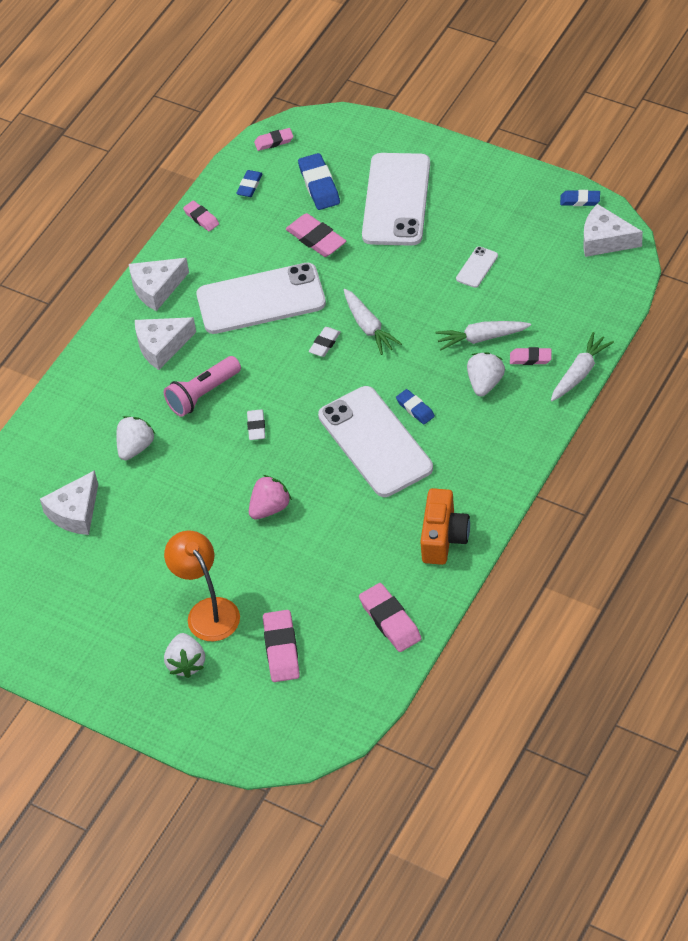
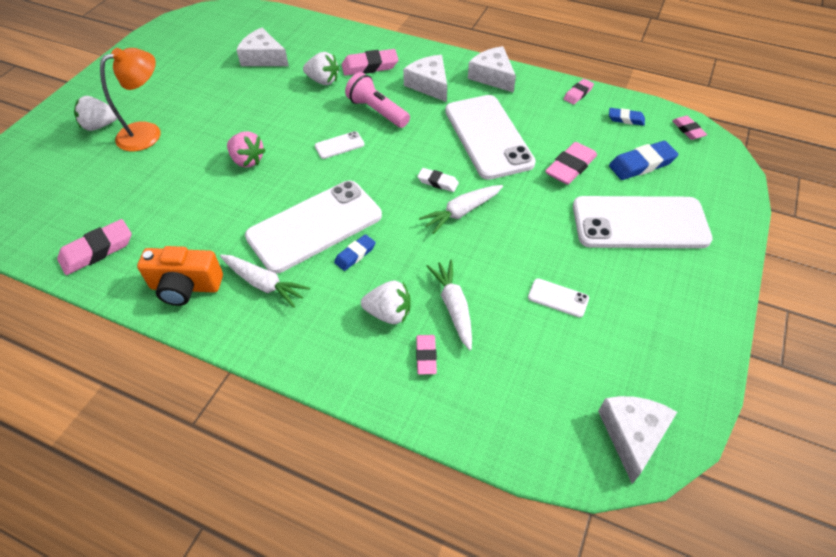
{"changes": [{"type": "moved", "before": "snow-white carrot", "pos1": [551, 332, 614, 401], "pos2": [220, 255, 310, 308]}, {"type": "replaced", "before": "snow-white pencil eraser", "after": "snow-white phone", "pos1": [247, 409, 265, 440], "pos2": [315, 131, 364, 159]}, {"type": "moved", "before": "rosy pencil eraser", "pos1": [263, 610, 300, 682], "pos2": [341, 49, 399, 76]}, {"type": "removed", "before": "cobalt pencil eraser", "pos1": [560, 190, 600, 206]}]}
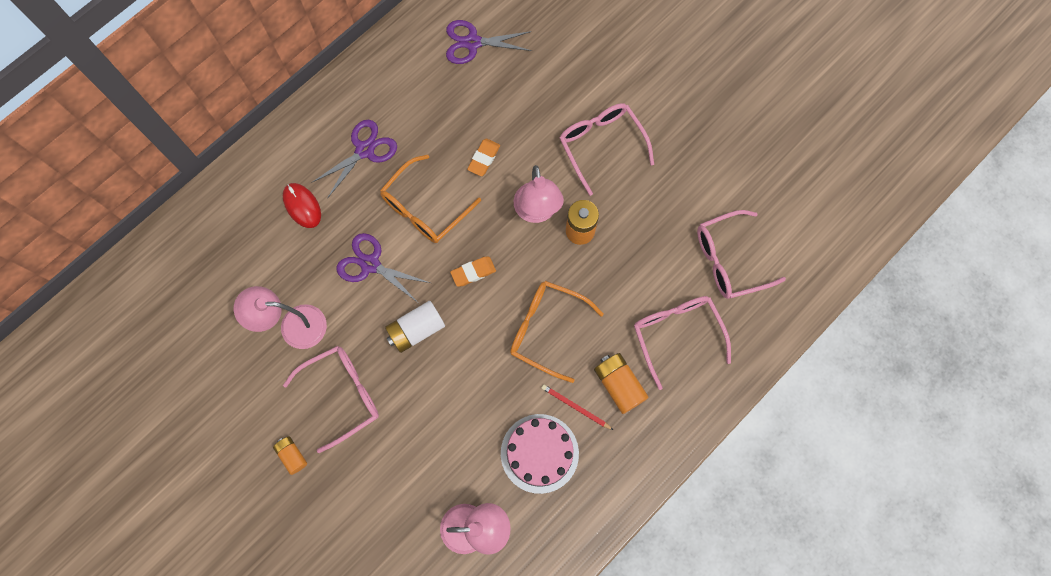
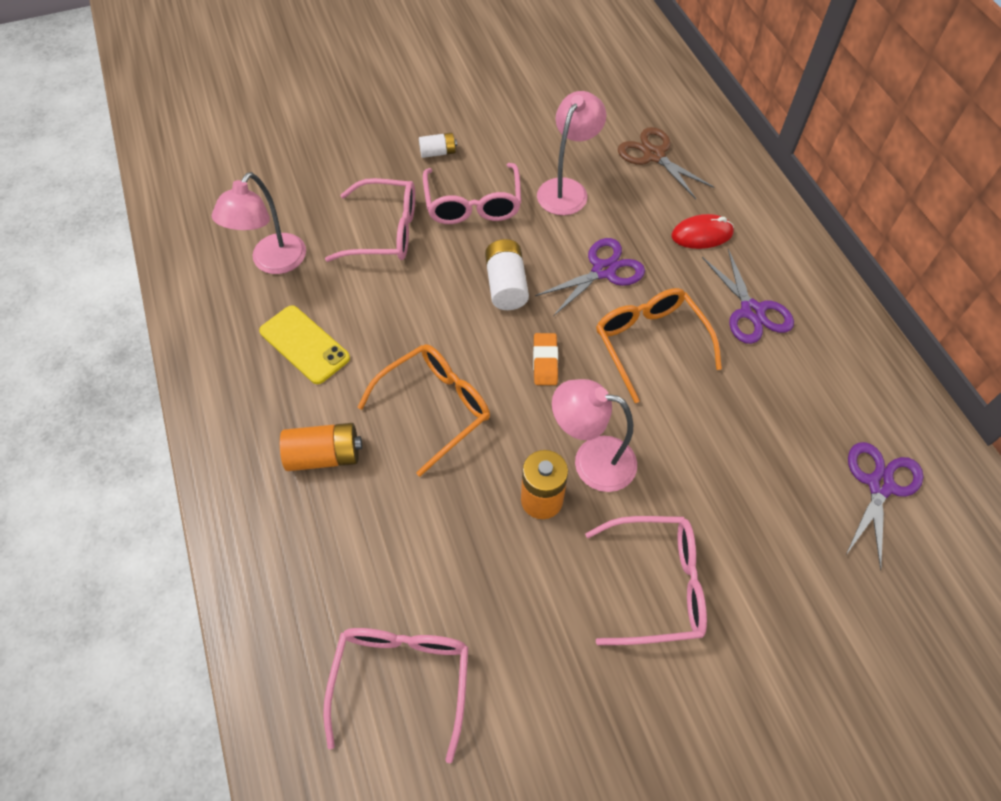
{"changes": [{"type": "replaced", "before": "rosy cake", "after": "yellow phone", "pos1": [501, 414, 579, 494], "pos2": [259, 305, 350, 384]}, {"type": "moved", "before": "rosy eyeglasses", "pos1": [634, 296, 731, 390], "pos2": [325, 178, 415, 262]}, {"type": "recoloured", "before": "orange-coloured battery", "after": "snow-white battery", "pos1": [273, 437, 307, 475], "pos2": [419, 133, 457, 158]}, {"type": "added", "after": "brown pair of scissors", "pos2": [618, 127, 715, 199]}, {"type": "removed", "before": "orange-coloured pencil eraser", "pos1": [467, 139, 500, 176]}, {"type": "removed", "before": "scarlet lead pencil", "pos1": [541, 385, 613, 430]}]}
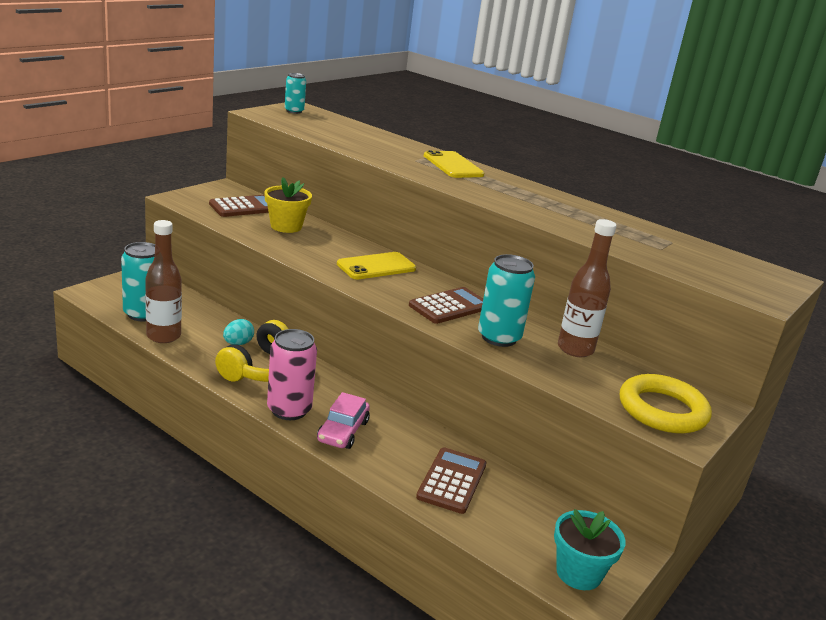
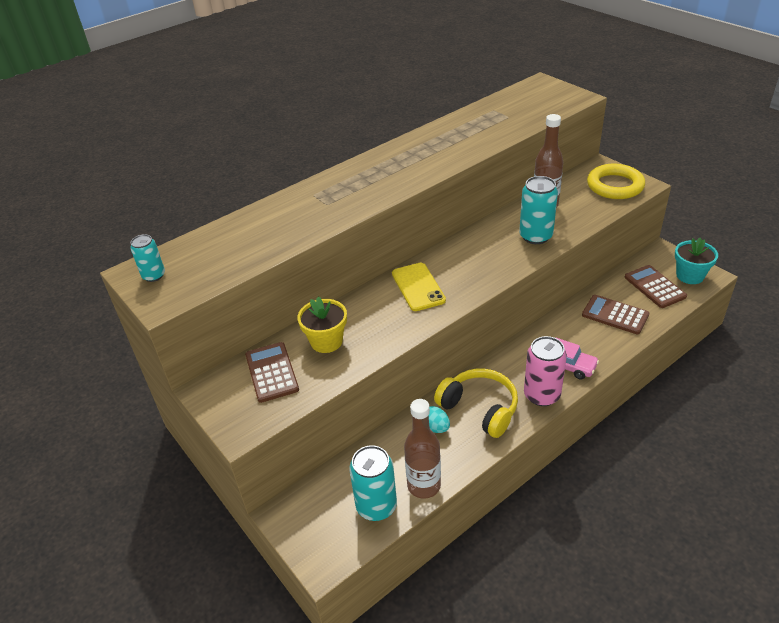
{"changes": [{"type": "moved", "before": "brown pocket calculator", "pos1": [409, 287, 483, 324], "pos2": [625, 265, 687, 308]}, {"type": "removed", "before": "yellow phone", "pos1": [424, 150, 484, 178]}]}
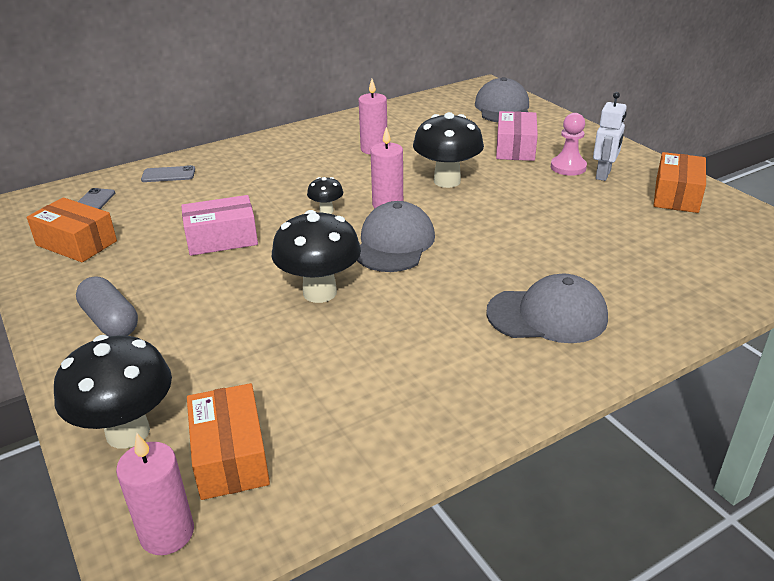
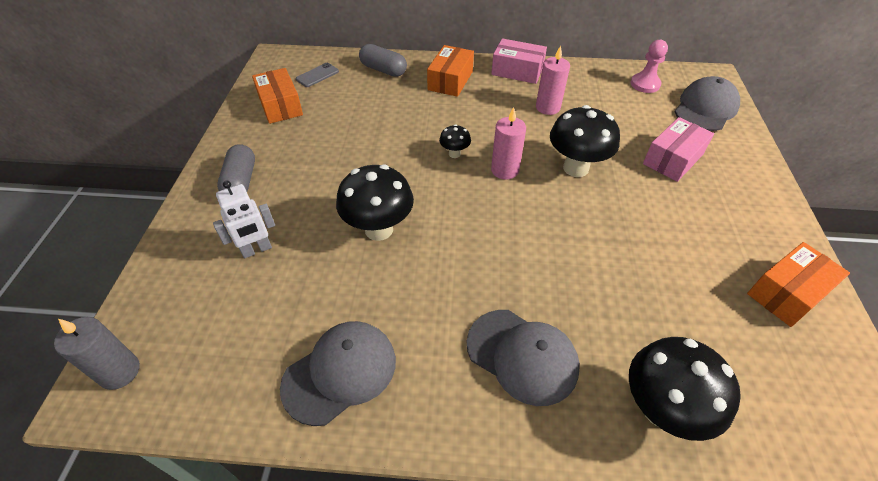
{"changes": [{"type": "recoloured", "before": "rosy wax candle", "after": "gray wax candle", "pos1": [116, 433, 194, 555], "pos2": [54, 317, 140, 390]}, {"type": "moved", "before": "snow-white robot", "pos1": [593, 92, 627, 181], "pos2": [213, 180, 275, 258]}, {"type": "moved", "before": "gray baseball cap", "pos1": [357, 201, 435, 272], "pos2": [280, 321, 396, 426]}, {"type": "replaced", "before": "gray phone", "after": "gray capsule", "pos1": [141, 165, 195, 182], "pos2": [359, 44, 407, 77]}, {"type": "moved", "before": "orange-coloured box", "pos1": [187, 383, 270, 500], "pos2": [427, 45, 474, 97]}, {"type": "moved", "before": "rosy box", "pos1": [181, 195, 258, 256], "pos2": [491, 38, 547, 84]}, {"type": "moved", "before": "jet-black mushroom", "pos1": [54, 335, 172, 448], "pos2": [629, 337, 741, 441]}, {"type": "moved", "before": "rosy chess pawn", "pos1": [551, 113, 587, 176], "pos2": [631, 40, 668, 93]}]}
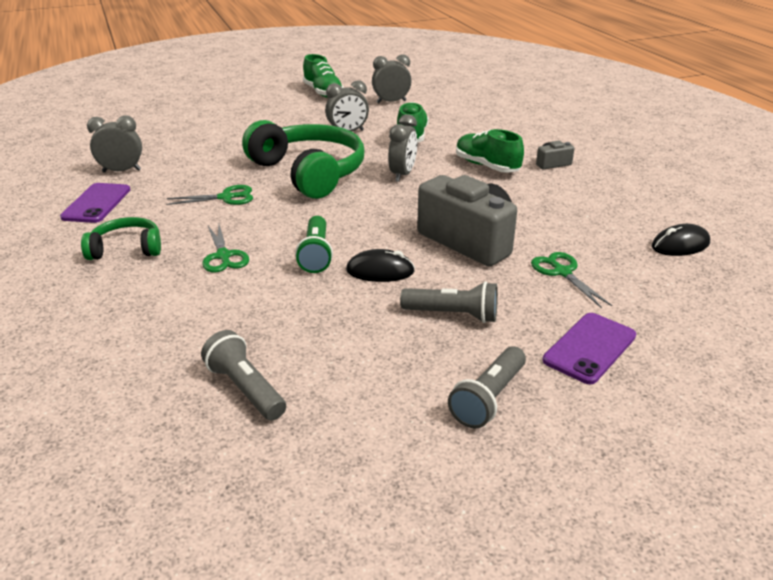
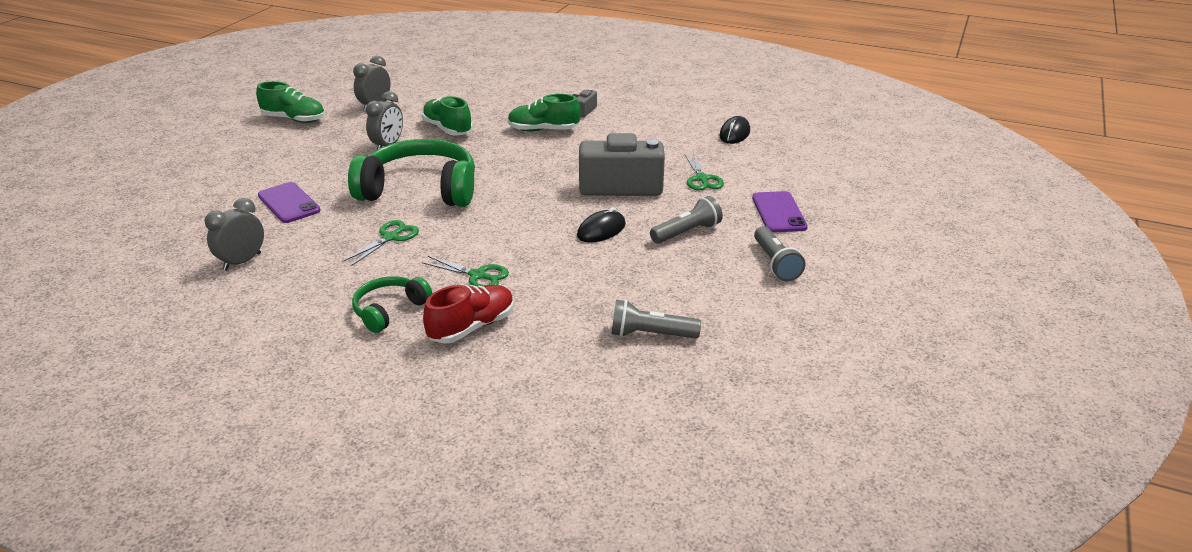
{"changes": [{"type": "moved", "before": "royal purple phone", "pos1": [60, 183, 130, 223], "pos2": [258, 182, 321, 223]}, {"type": "added", "after": "scarlet lace-up shoe", "pos2": [423, 285, 514, 344]}, {"type": "turned", "before": "emerald pair of scissors", "pos1": [531, 252, 612, 308], "pos2": [685, 154, 724, 190], "turn": -120}, {"type": "removed", "before": "emerald torch", "pos1": [295, 216, 333, 273]}, {"type": "removed", "before": "gray clock", "pos1": [388, 114, 417, 182]}]}
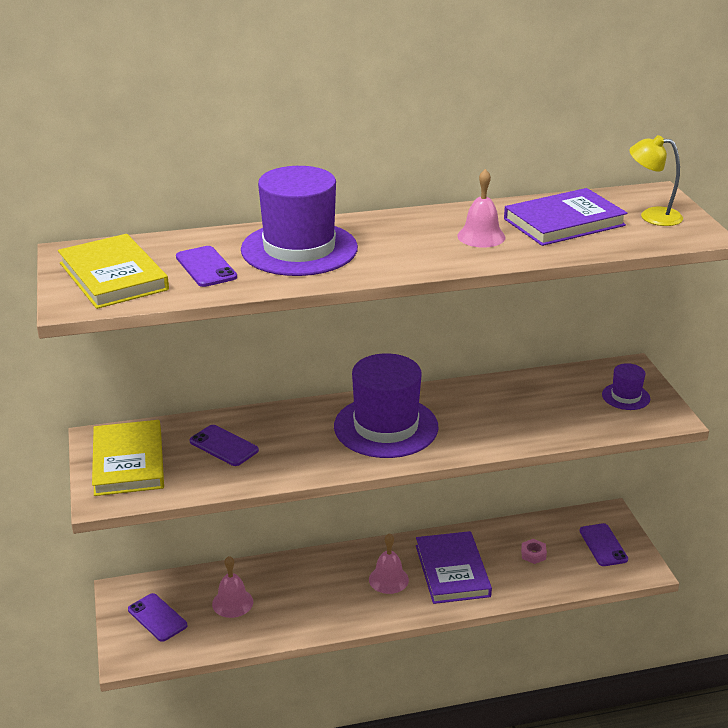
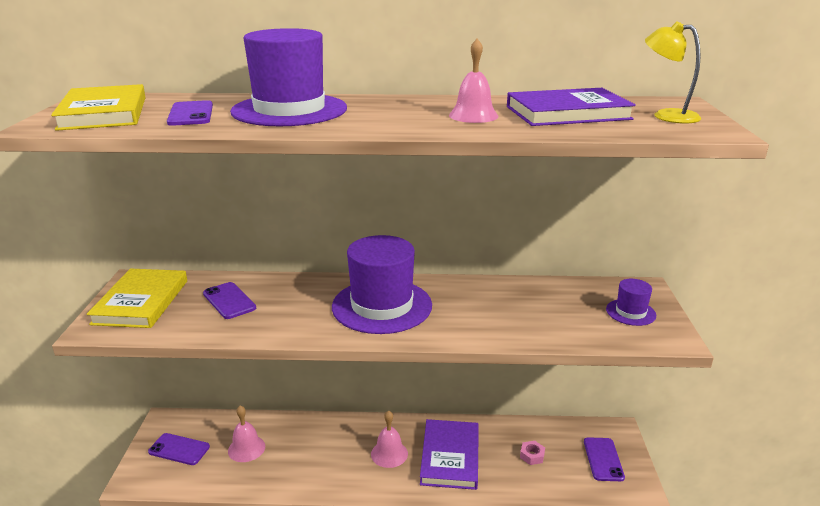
{"changes": [{"type": "turned", "before": "royal purple phone", "pos1": [128, 593, 187, 642], "pos2": [148, 433, 210, 465], "turn": -45}]}
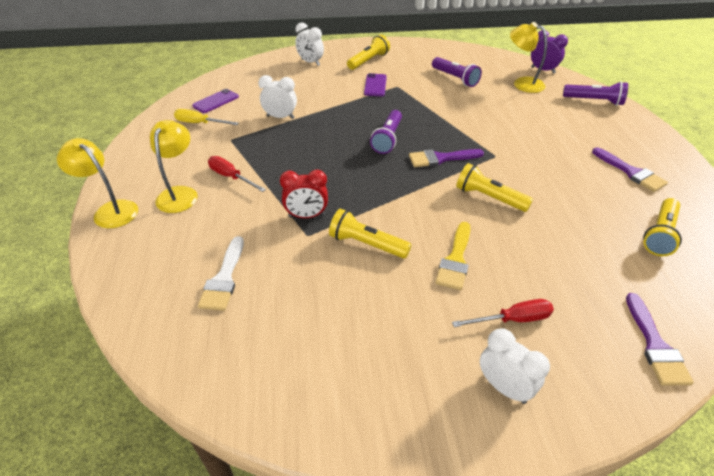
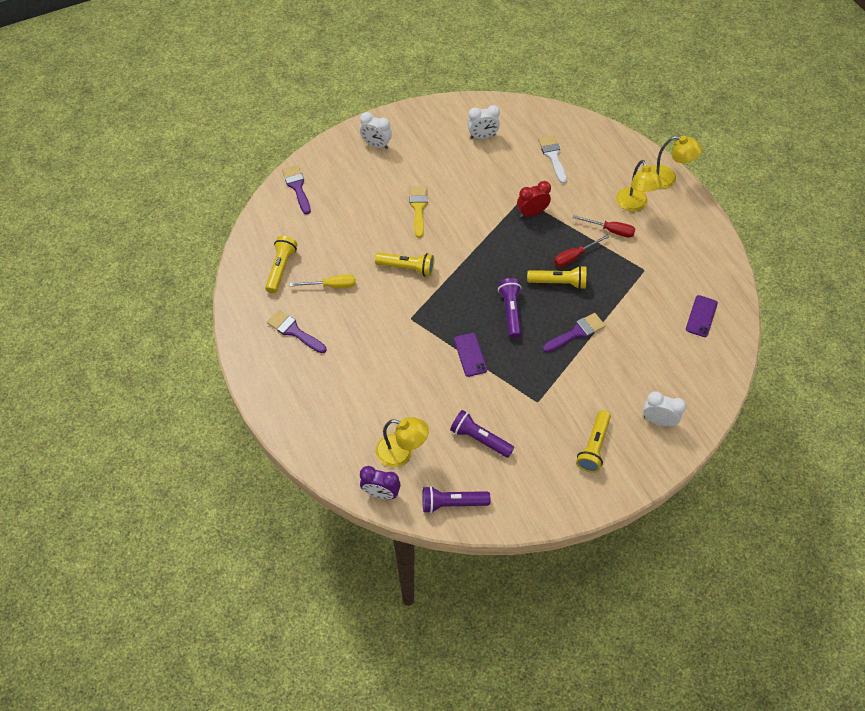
{"changes": [{"type": "moved", "before": "yellow hand screwdriver", "pos1": [174, 109, 239, 125], "pos2": [290, 275, 356, 288]}, {"type": "moved", "before": "royal purple torch", "pos1": [563, 81, 628, 106], "pos2": [422, 486, 490, 513]}, {"type": "moved", "before": "royal purple phone", "pos1": [364, 73, 387, 96], "pos2": [454, 333, 487, 377]}, {"type": "moved", "before": "snow-white clock", "pos1": [258, 75, 297, 119], "pos2": [467, 105, 500, 139]}, {"type": "moved", "before": "yellow torch", "pos1": [329, 209, 412, 258], "pos2": [527, 266, 586, 289]}, {"type": "moved", "before": "royal purple paint brush", "pos1": [409, 149, 484, 167], "pos2": [543, 313, 605, 352]}, {"type": "moved", "before": "scarlet hand screwdriver", "pos1": [452, 299, 554, 327], "pos2": [554, 235, 609, 267]}]}
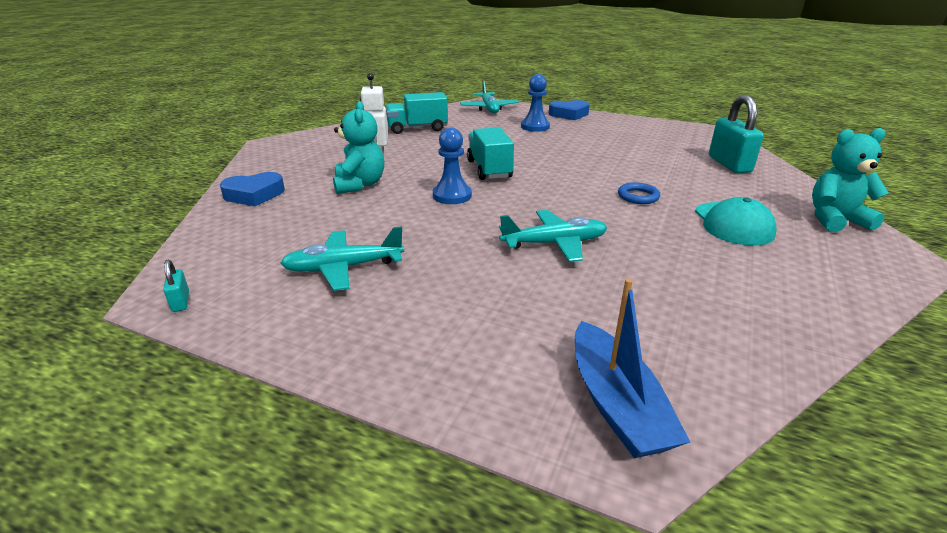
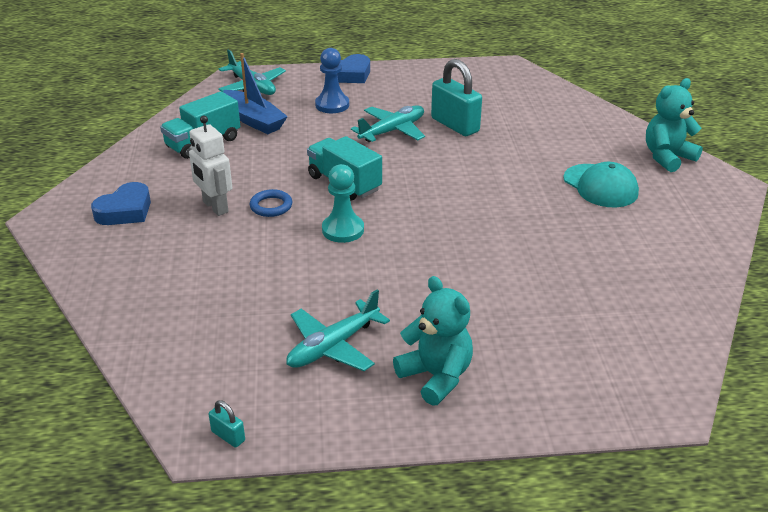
{"changes": [{"type": "moved", "before": "cobalt love heart", "pos1": [220, 172, 285, 206], "pos2": [91, 182, 151, 225]}, {"type": "moved", "before": "cobalt sailboat", "pos1": [575, 278, 690, 458], "pos2": [223, 53, 288, 134]}, {"type": "moved", "before": "cobalt ring", "pos1": [618, 182, 660, 204], "pos2": [250, 189, 292, 217]}, {"type": "recoloured", "before": "cobalt chess pawn", "after": "aqua chess pawn", "pos1": [433, 127, 472, 204], "pos2": [322, 164, 364, 243]}, {"type": "moved", "before": "aqua aeroplane", "pos1": [499, 210, 607, 262], "pos2": [351, 105, 425, 142]}, {"type": "moved", "before": "aqua stuffed bear", "pos1": [333, 101, 384, 194], "pos2": [393, 276, 473, 406]}, {"type": "moved", "before": "aqua lock", "pos1": [709, 95, 764, 173], "pos2": [431, 59, 482, 136]}]}
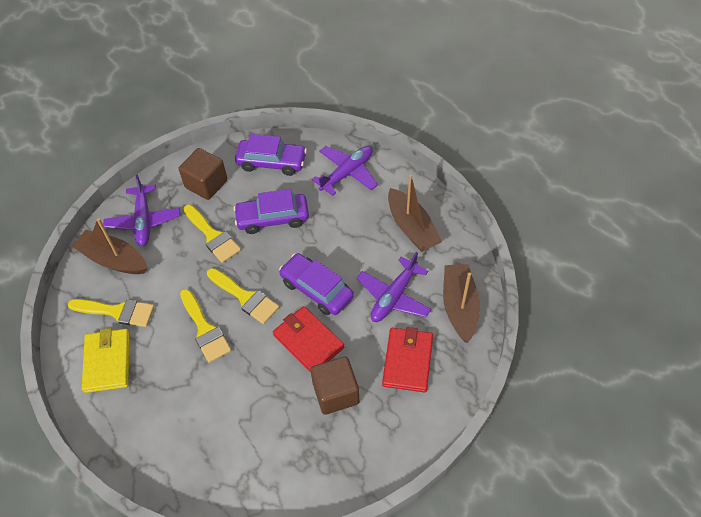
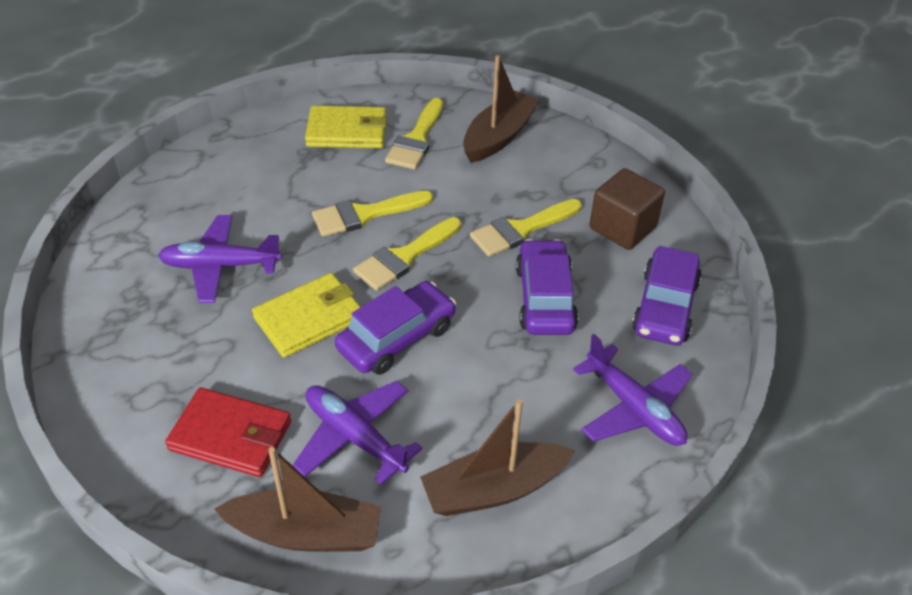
{"changes": [{"type": "moved", "before": "royal purple aeroplane", "pos1": [104, 175, 180, 246], "pos2": [158, 215, 282, 303]}, {"type": "recoloured", "before": "scarlet card wallet", "after": "yellow card wallet", "pos1": [273, 306, 344, 373], "pos2": [252, 273, 361, 358]}, {"type": "removed", "before": "brown solid cube", "pos1": [310, 356, 359, 415]}]}
